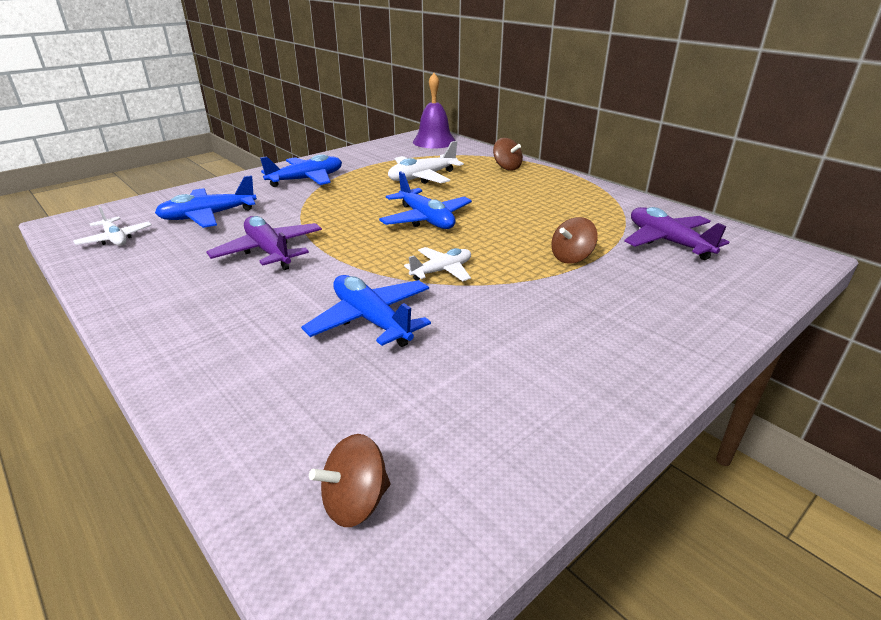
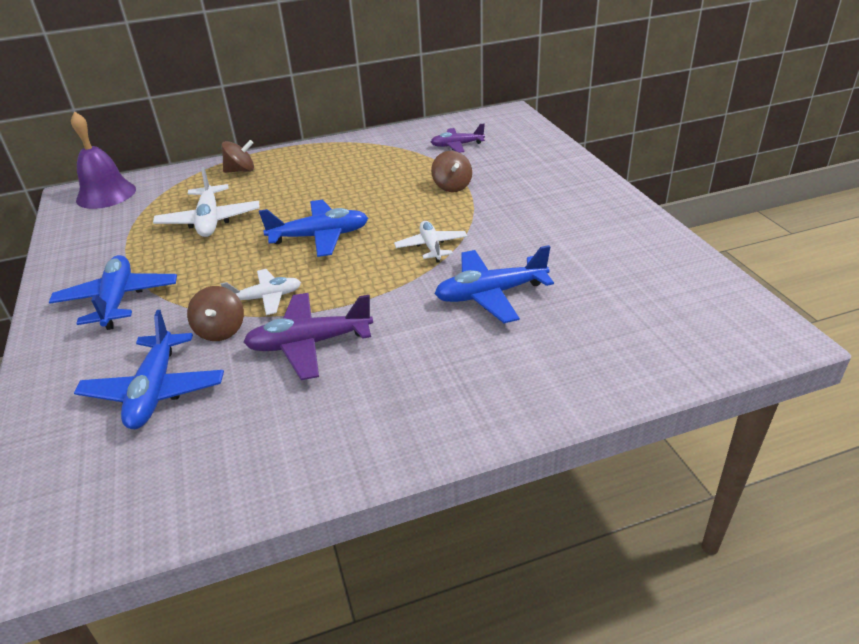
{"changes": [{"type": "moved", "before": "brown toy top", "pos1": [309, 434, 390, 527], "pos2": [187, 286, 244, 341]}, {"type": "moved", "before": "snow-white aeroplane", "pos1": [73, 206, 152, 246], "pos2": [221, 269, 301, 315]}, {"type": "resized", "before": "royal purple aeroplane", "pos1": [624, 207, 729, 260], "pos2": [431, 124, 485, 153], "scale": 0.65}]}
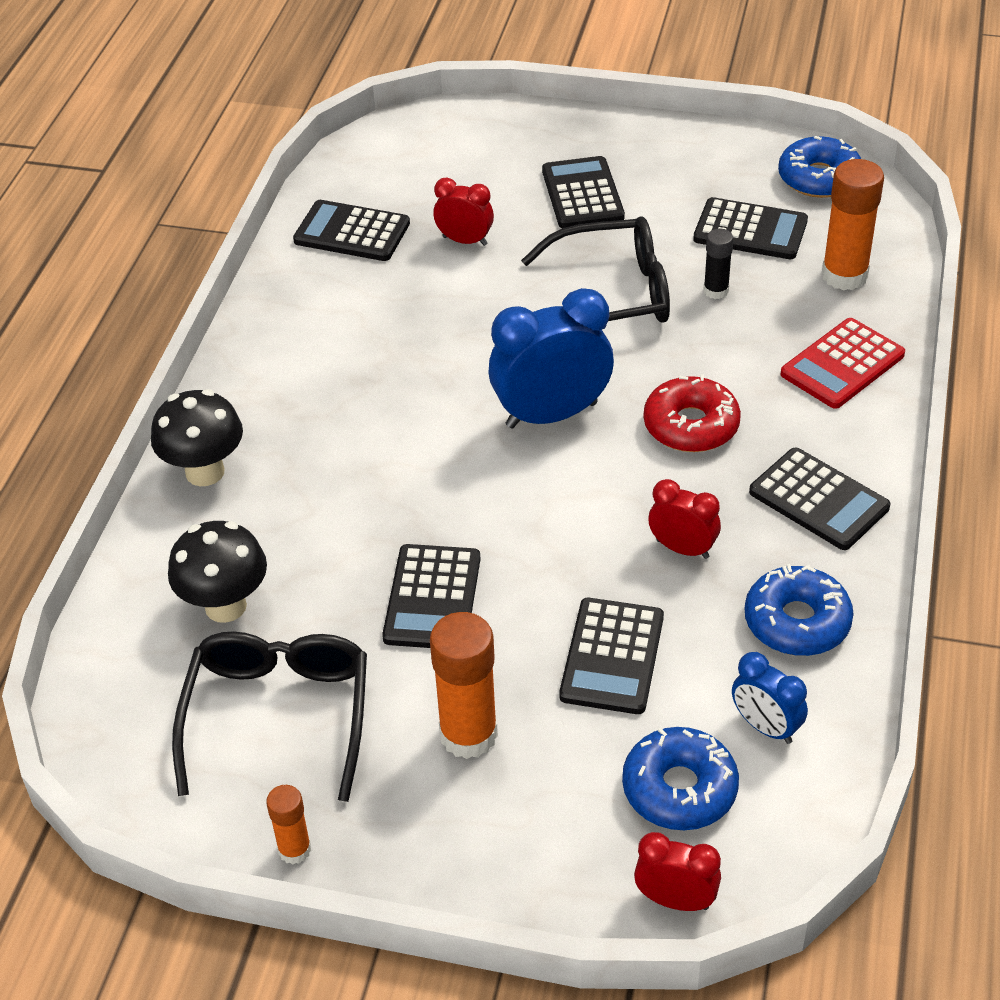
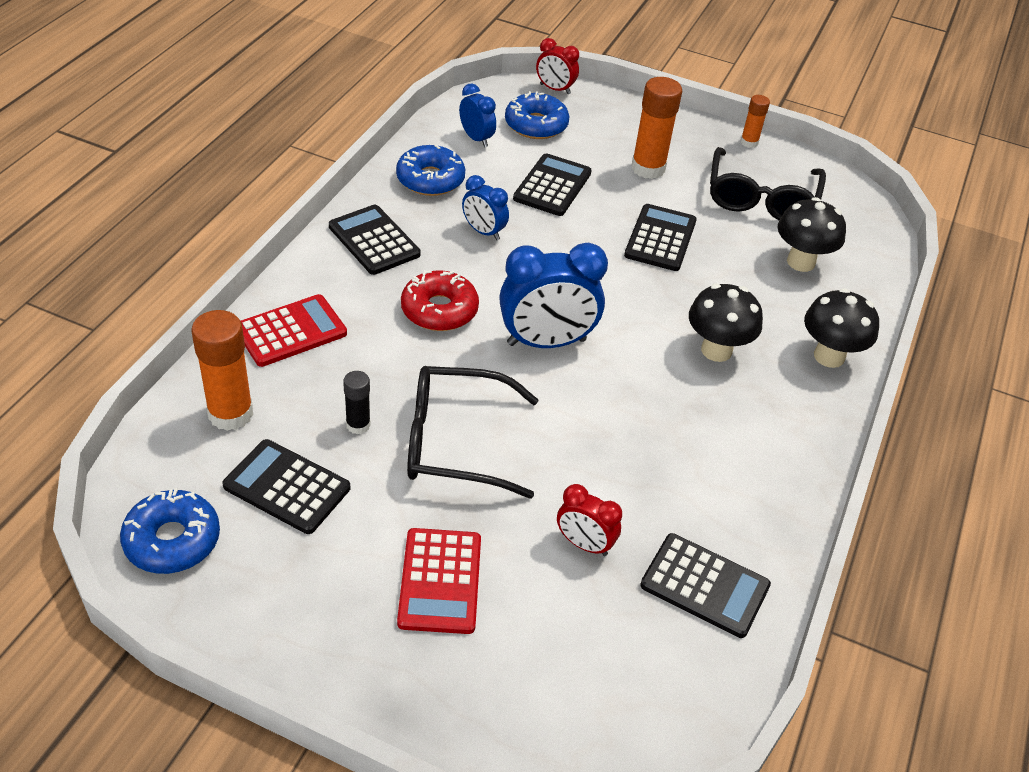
{"changes": [{"type": "recoloured", "before": "jet-black pocket calculator", "after": "scarlet pocket calculator", "pos1": [542, 156, 625, 228], "pos2": [397, 528, 481, 634]}, {"type": "recoloured", "before": "scarlet clock", "after": "cobalt clock", "pos1": [648, 479, 721, 559], "pos2": [462, 175, 509, 240]}, {"type": "added", "after": "jet-black mushroom", "pos2": [689, 283, 763, 362]}]}
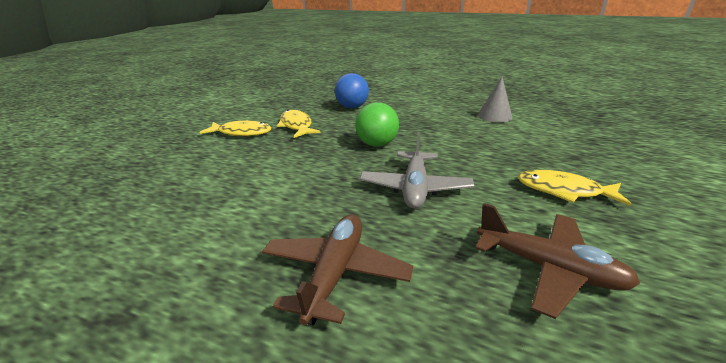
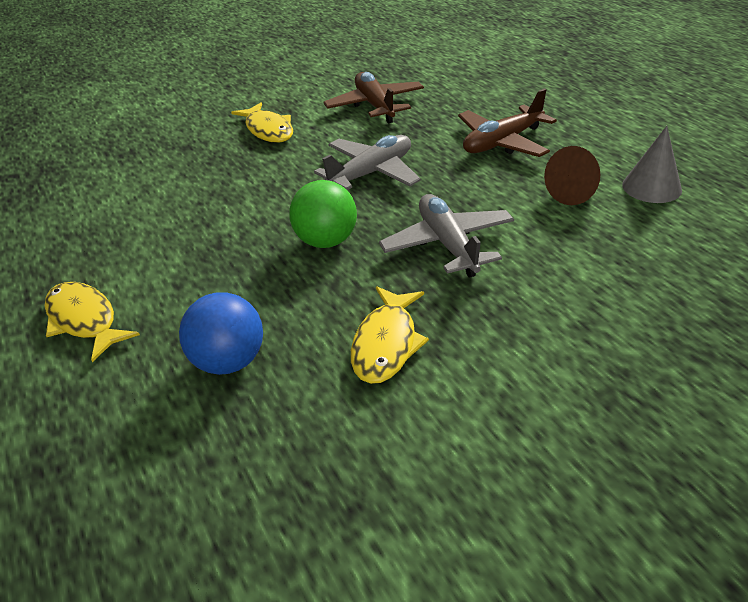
{"changes": [{"type": "moved", "before": "yellow fish", "pos1": [199, 120, 271, 136], "pos2": [45, 282, 140, 362]}, {"type": "added", "after": "gray aeroplane", "pos2": [379, 194, 514, 278]}, {"type": "added", "after": "brown cone", "pos2": [544, 146, 600, 205]}, {"type": "moved", "before": "gray cone", "pos1": [478, 77, 512, 122], "pos2": [622, 126, 682, 203]}]}
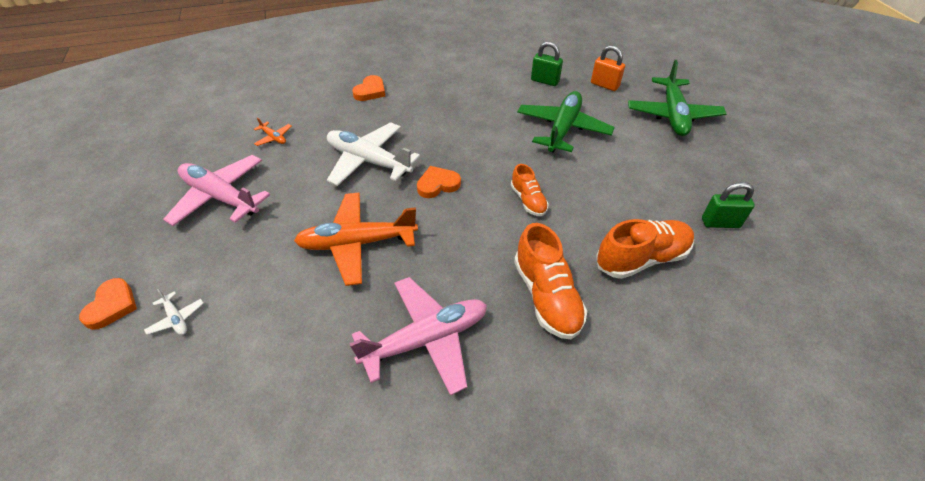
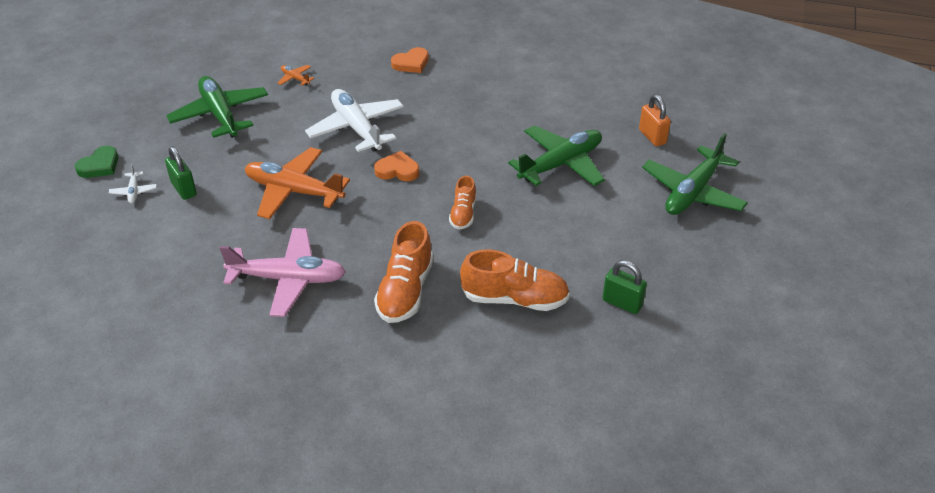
{"changes": [{"type": "recoloured", "before": "orange-coloured love heart", "after": "emerald love heart", "pos1": [79, 278, 137, 330], "pos2": [75, 146, 118, 178]}, {"type": "moved", "before": "emerald lock", "pos1": [531, 42, 563, 86], "pos2": [165, 146, 197, 200]}, {"type": "recoloured", "before": "rosy aeroplane", "after": "emerald aeroplane", "pos1": [163, 155, 270, 226], "pos2": [166, 76, 268, 138]}, {"type": "turned", "before": "orange-coloured aeroplane", "pos1": [254, 117, 292, 146], "pos2": [277, 65, 314, 86], "turn": 150}]}
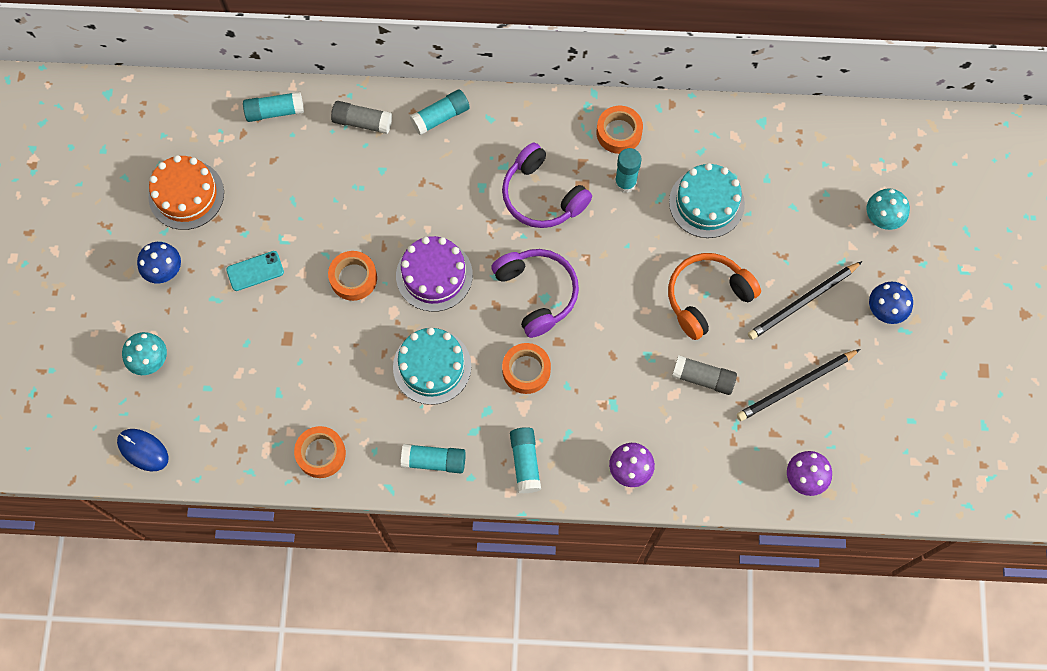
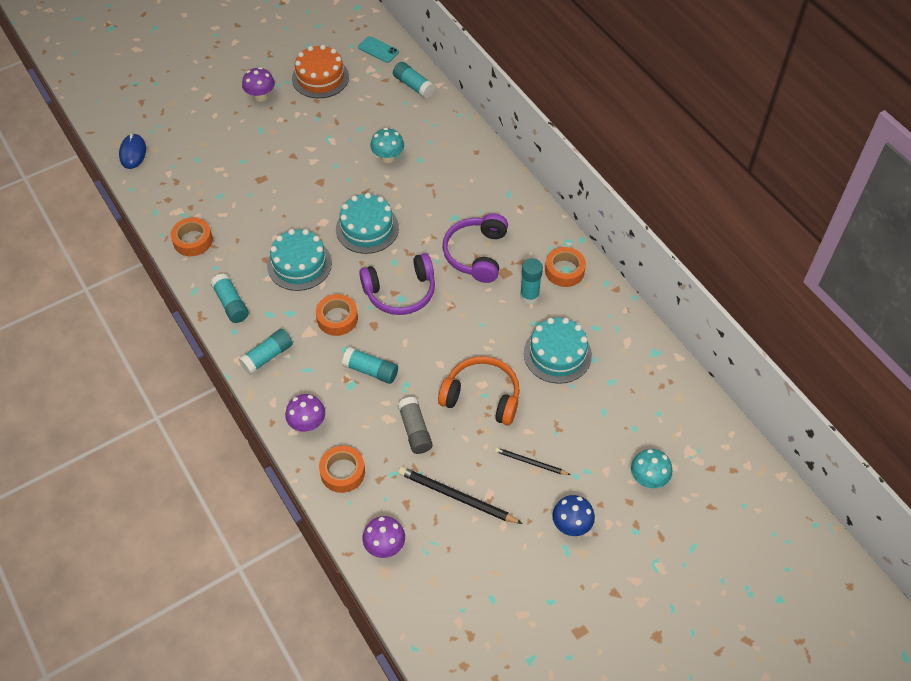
{"changes": [{"type": "recoloured", "before": "cobalt mushroom", "after": "royal purple mushroom", "pos1": [137, 242, 181, 283], "pos2": [242, 67, 275, 102]}, {"type": "moved", "before": "orange-coloured sticky tape", "pos1": [328, 251, 377, 301], "pos2": [319, 446, 365, 493]}, {"type": "recoloured", "before": "royal purple cake", "after": "aqua cake", "pos1": [396, 236, 473, 312], "pos2": [336, 193, 399, 254]}, {"type": "moved", "before": "aqua glue stick", "pos1": [410, 89, 470, 135], "pos2": [342, 347, 398, 384]}, {"type": "moved", "before": "aqua phone", "pos1": [226, 251, 284, 291], "pos2": [358, 36, 399, 63]}, {"type": "turned", "before": "royal purple headset", "pos1": [491, 249, 579, 338], "pos2": [359, 253, 435, 315], "turn": 45}, {"type": "moved", "before": "aqua mushroom", "pos1": [122, 332, 167, 375], "pos2": [370, 128, 404, 163]}, {"type": "resized", "before": "jet-black lead pencil", "pos1": [748, 261, 862, 340], "pos2": [495, 447, 570, 475], "scale": 0.6}, {"type": "removed", "before": "gray glue stick", "pos1": [331, 101, 392, 134]}]}
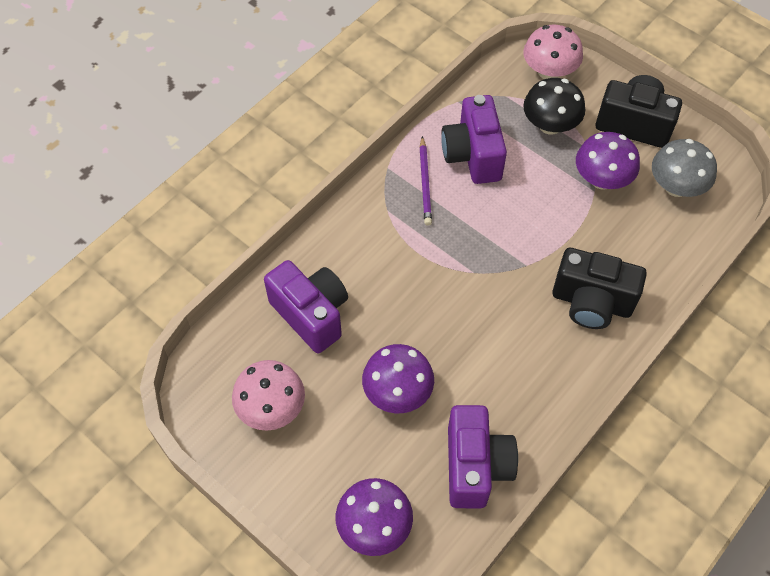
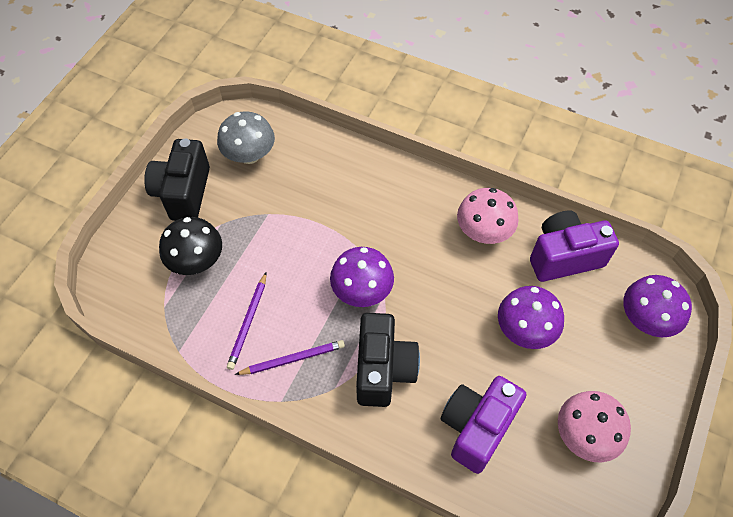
{"changes": [{"type": "replaced", "before": "royal purple photo camera", "after": "royal purple lead pencil", "pos1": [441, 95, 507, 184], "pos2": [227, 272, 267, 370]}, {"type": "moved", "before": "royal purple mushroom", "pos1": [576, 132, 640, 190], "pos2": [330, 247, 394, 307]}, {"type": "moved", "before": "jet-black photo camera", "pos1": [552, 248, 647, 329], "pos2": [356, 313, 420, 407]}, {"type": "moved", "before": "rosy mushroom", "pos1": [523, 25, 583, 79], "pos2": [457, 188, 519, 244]}]}
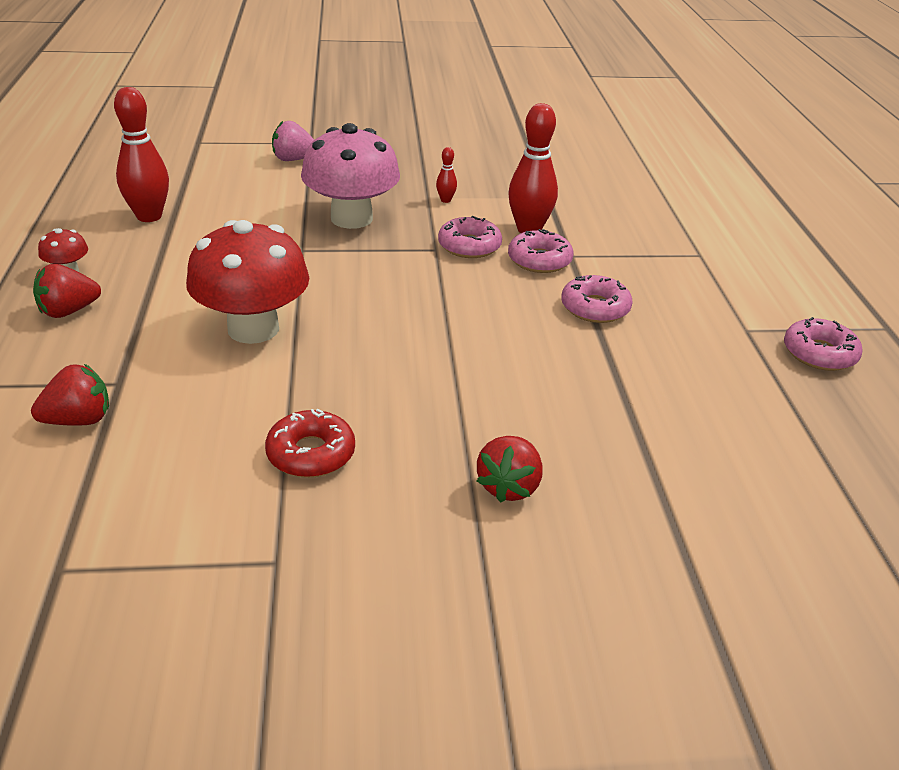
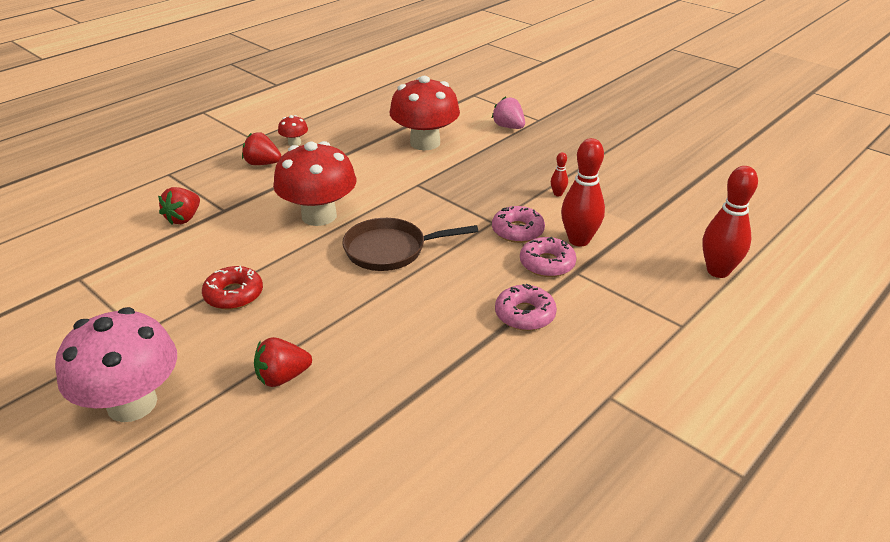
{"changes": [{"type": "moved", "before": "rosy mushroom", "pos1": [301, 123, 400, 229], "pos2": [55, 307, 177, 422]}, {"type": "turned", "before": "scarlet toy strawberry", "pos1": [31, 364, 109, 426], "pos2": [158, 187, 200, 225], "turn": 90}, {"type": "added", "after": "brown pan", "pos2": [342, 218, 478, 271]}, {"type": "added", "after": "scarlet mushroom", "pos2": [390, 76, 460, 150]}, {"type": "moved", "before": "scarlet tenpin", "pos1": [114, 87, 169, 222], "pos2": [702, 166, 758, 278]}, {"type": "removed", "before": "rosy doughnut", "pos1": [784, 317, 863, 371]}]}
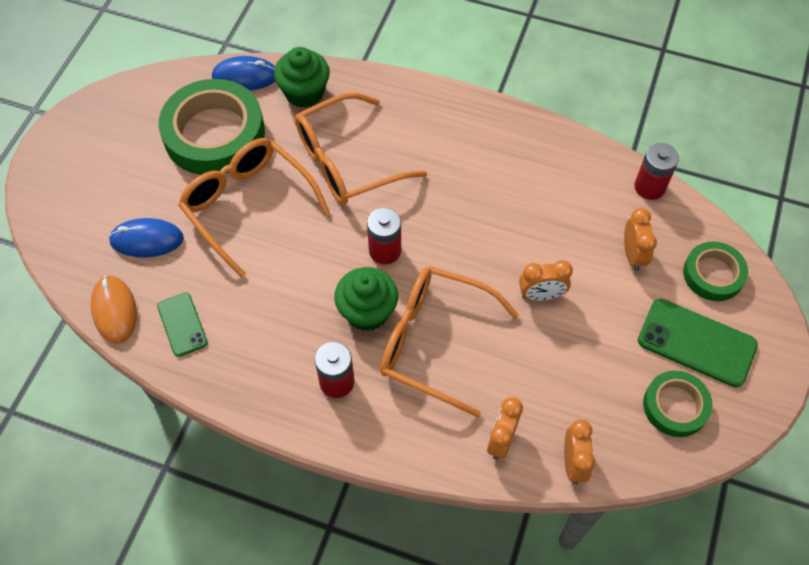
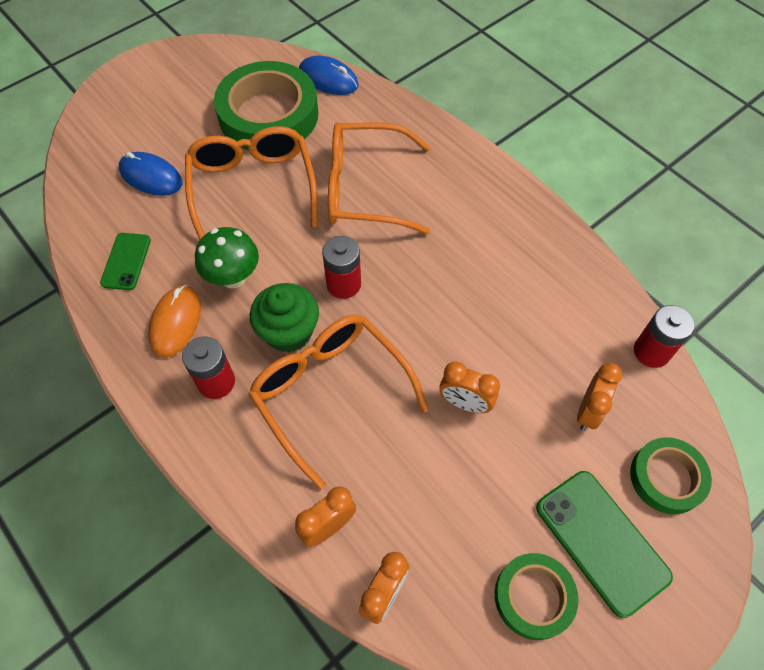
{"changes": [{"type": "moved", "before": "orange-coloured computer mouse", "pos1": [91, 275, 137, 344], "pos2": [148, 285, 201, 358]}, {"type": "added", "after": "emerald mushroom", "pos2": [195, 227, 259, 289]}, {"type": "removed", "before": "emerald fairy cake", "pos1": [274, 47, 330, 108]}]}
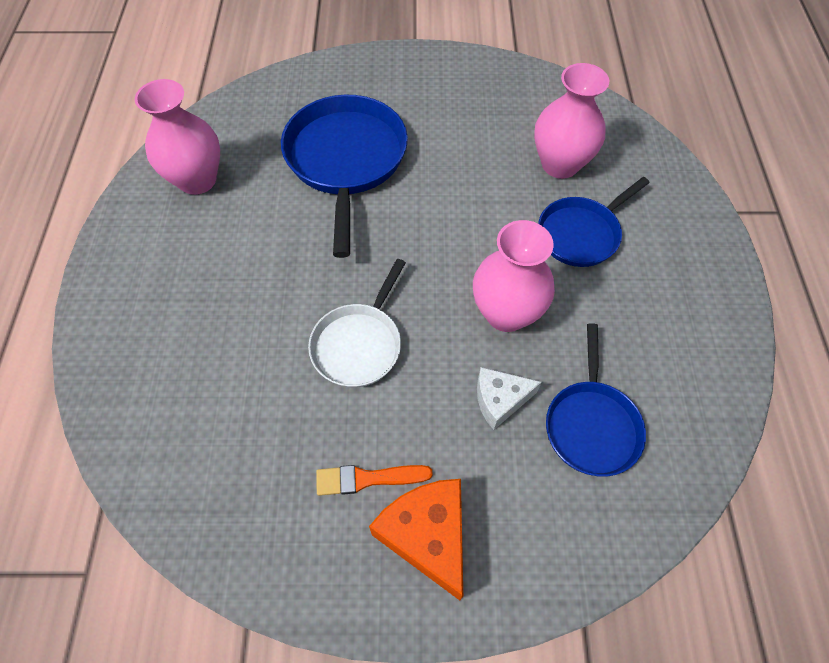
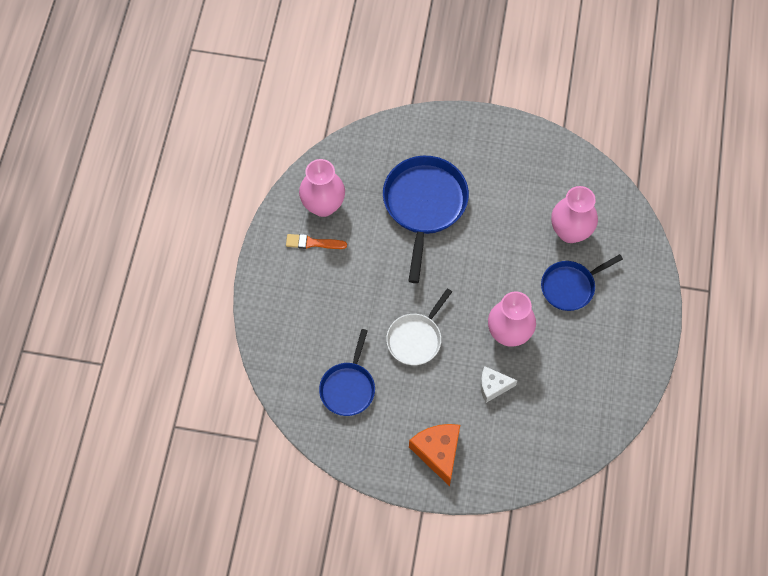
{"changes": [{"type": "moved", "before": "orange-coloured paint brush", "pos1": [316, 465, 433, 496], "pos2": [286, 234, 347, 249]}, {"type": "moved", "before": "cobalt pan", "pos1": [546, 323, 646, 477], "pos2": [319, 329, 375, 416]}]}
